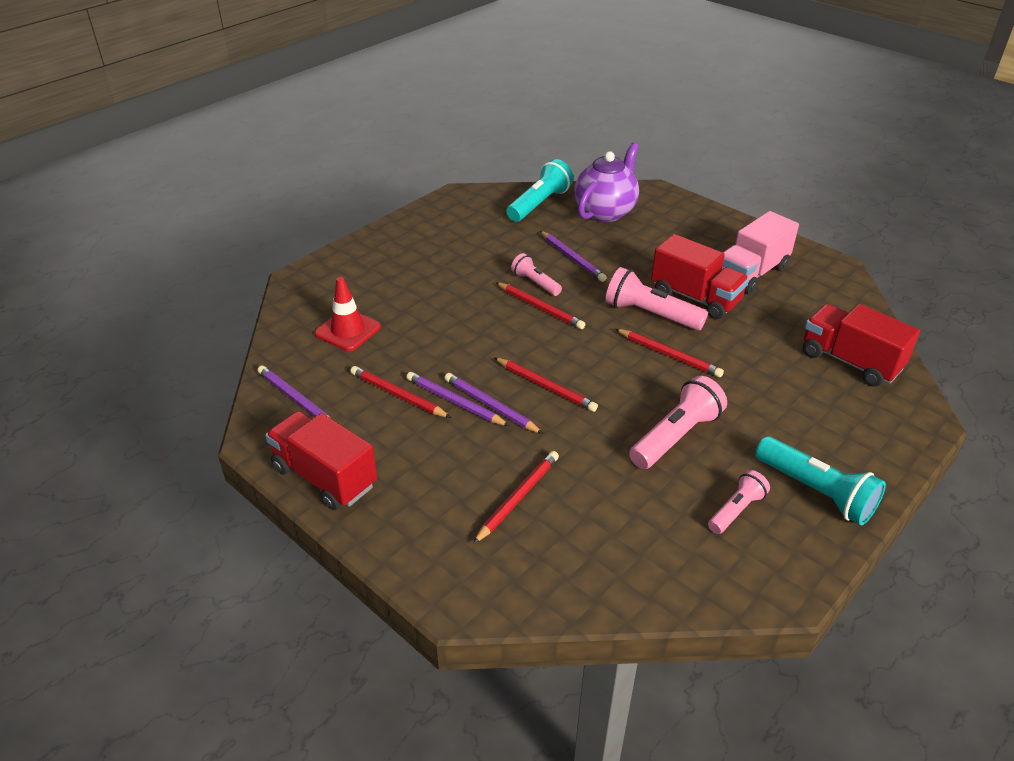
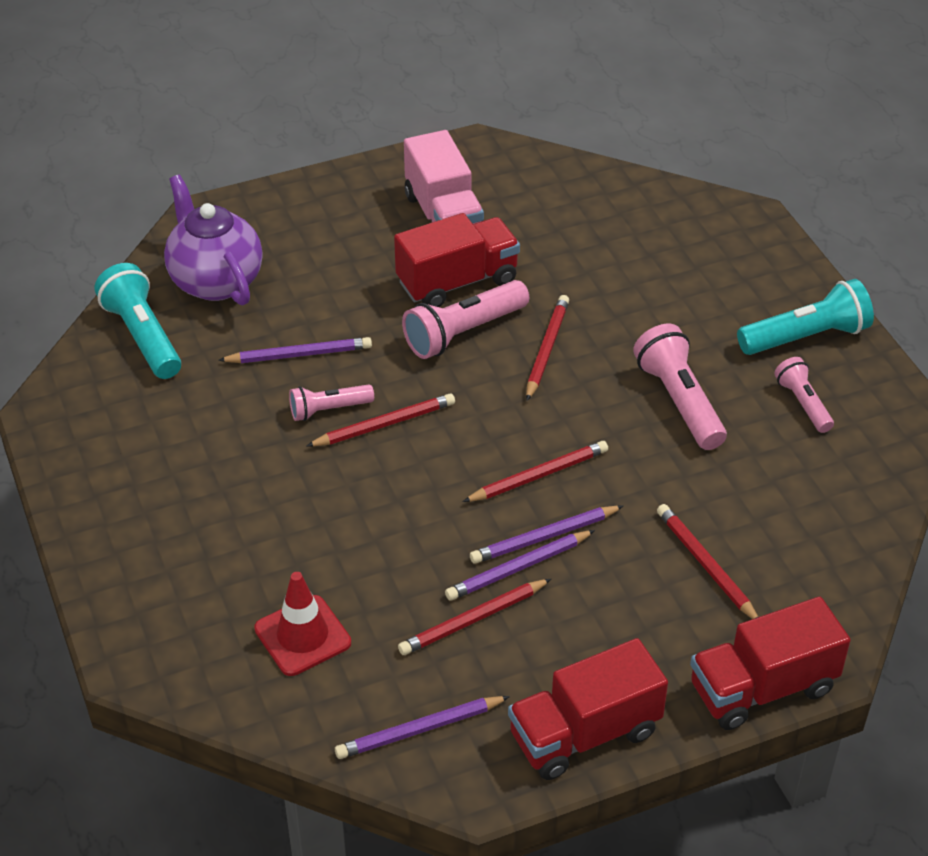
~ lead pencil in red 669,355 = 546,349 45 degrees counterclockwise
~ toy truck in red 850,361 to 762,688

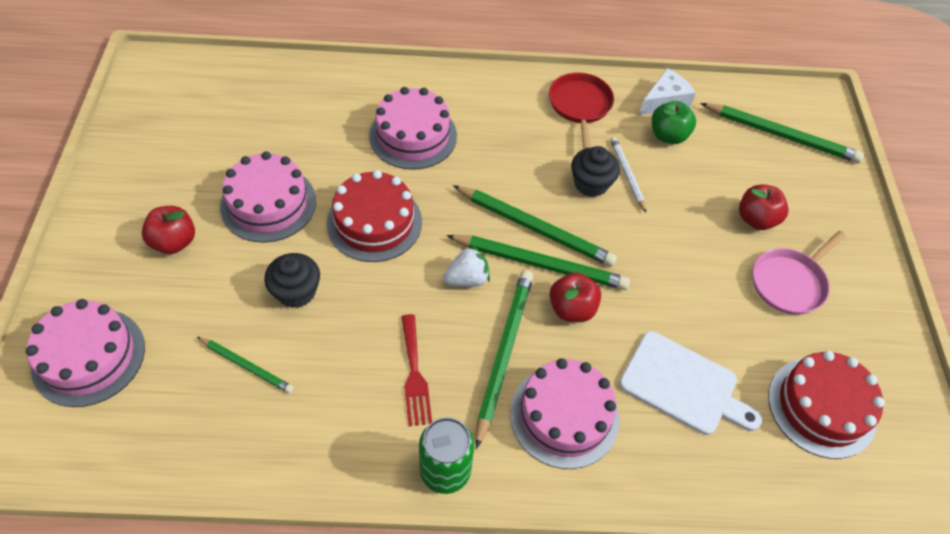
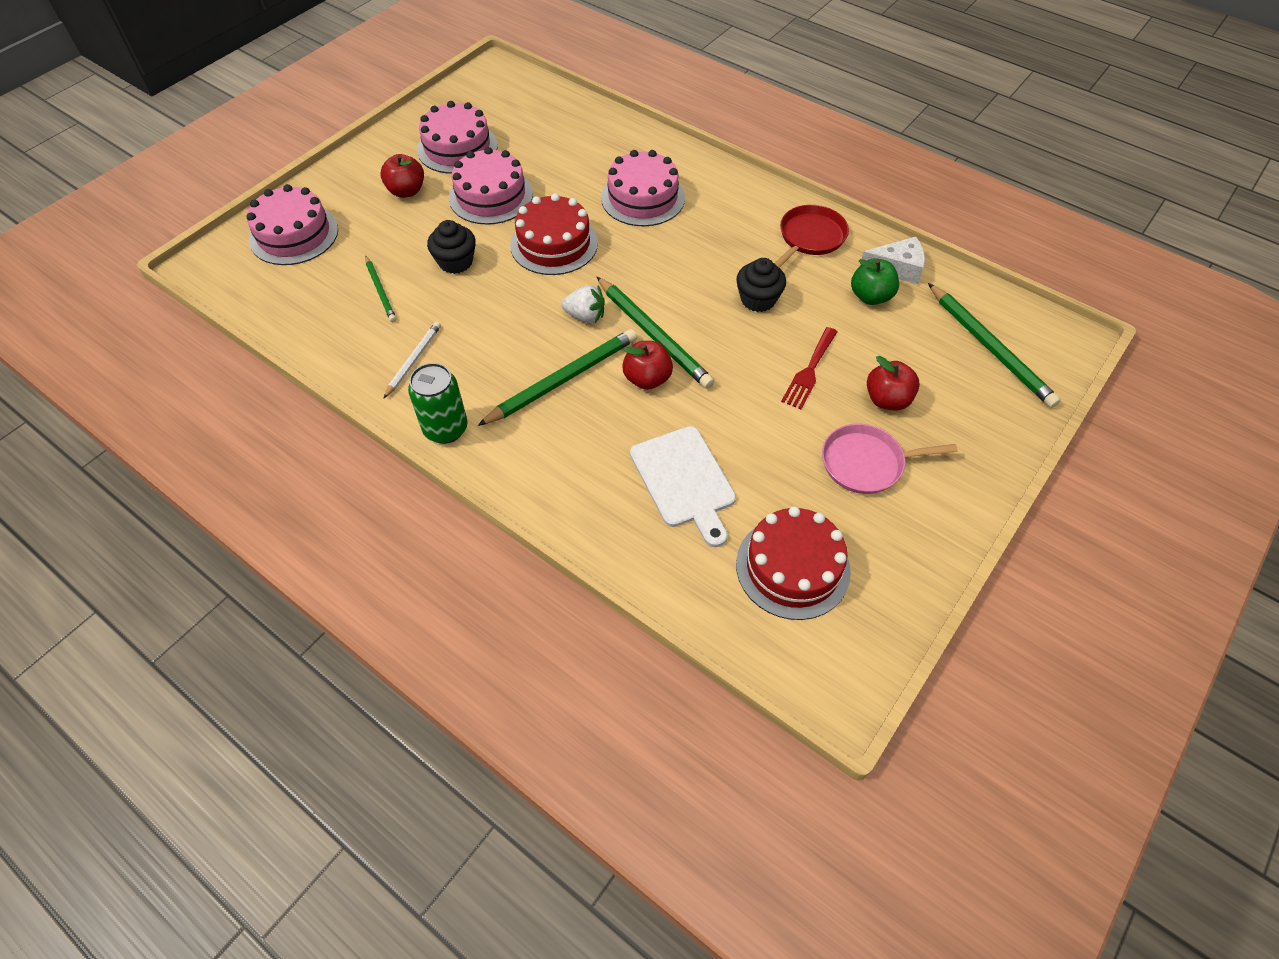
~ dinner fork in red 414,374 to 809,371
- lead pencil in green 535,228
~ gateau in pink 564,415 to 457,148
~ lead pencil in pure white 627,175 to 413,360

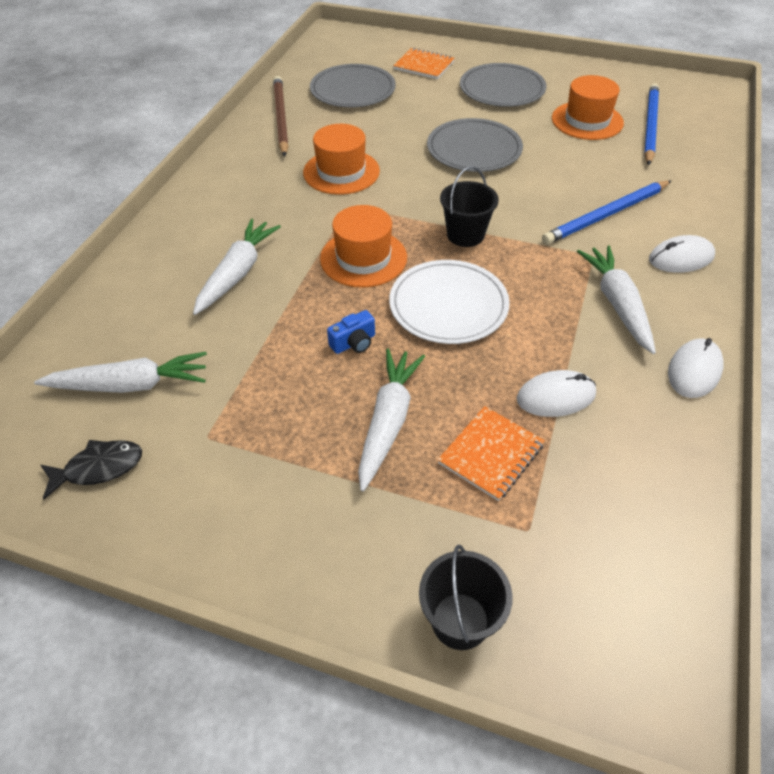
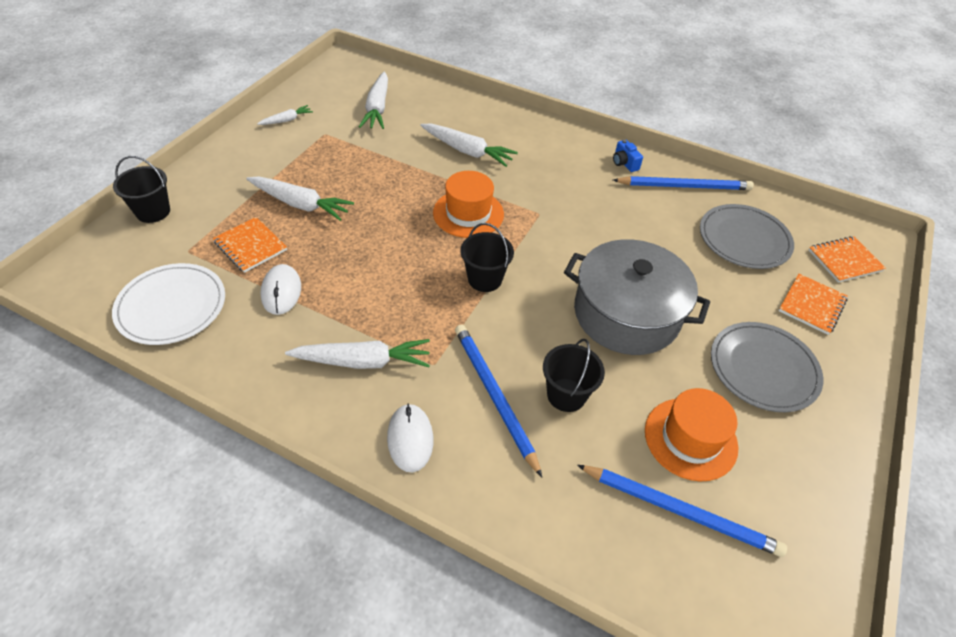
- toy fish in black 99,468
~ lead pencil in dark brown 281,118 to lead pencil in blue 684,186
- top hat in orange-coloured 341,172
~ photo camera in blue 354,343 to 624,163
~ plate in pure white 448,305 to 171,306
~ plate in ash-grey 474,149 to cooking pot in ash-grey 626,314
- PC mouse in pure white 694,371
+ root vegetable in pure white 286,120
+ bucket in black 566,395
+ notepad in orange-coloured 844,260

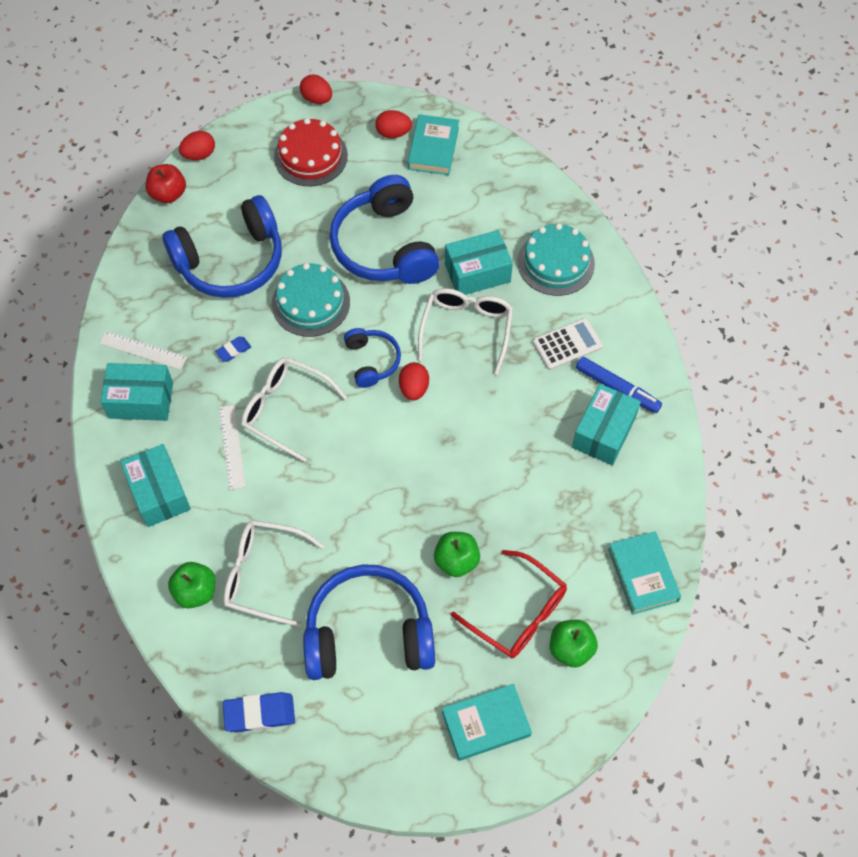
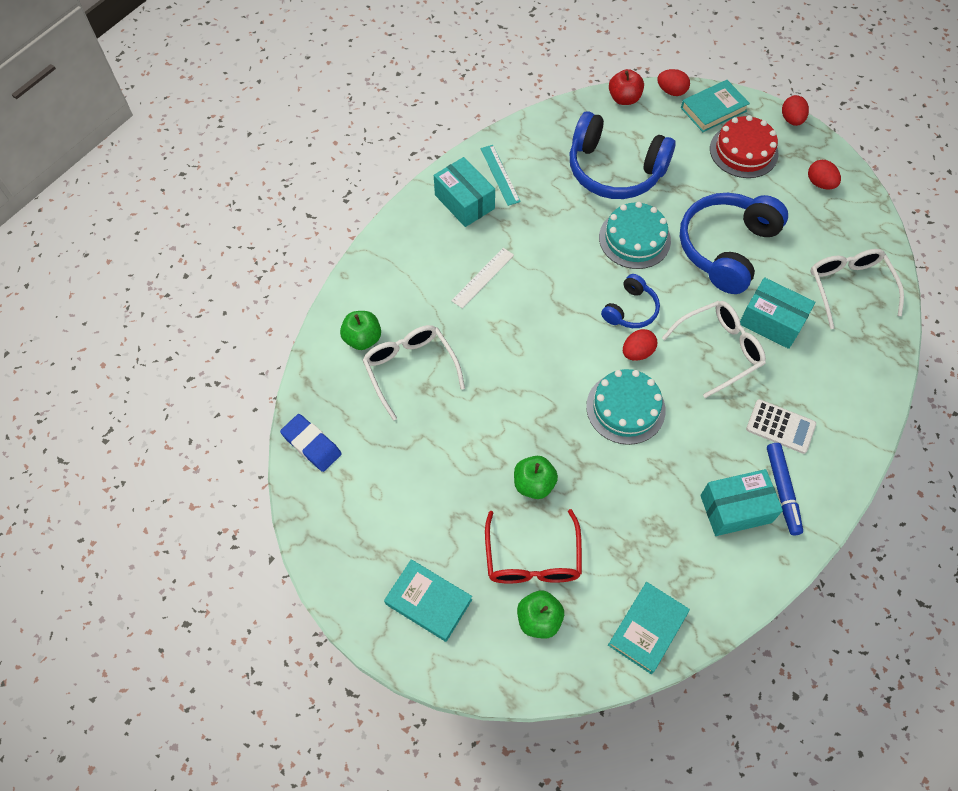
~ straightedge in pure white 143,350 to straightedge in teal 500,174
- box in teal 159,493
- eraser in blue 233,350
~ glasses in pure white 286,410 to 849,288
- headset in blue 368,633
~ hardcover in teal 433,148 to 713,109
~ gateau in teal 556,263 to 625,408

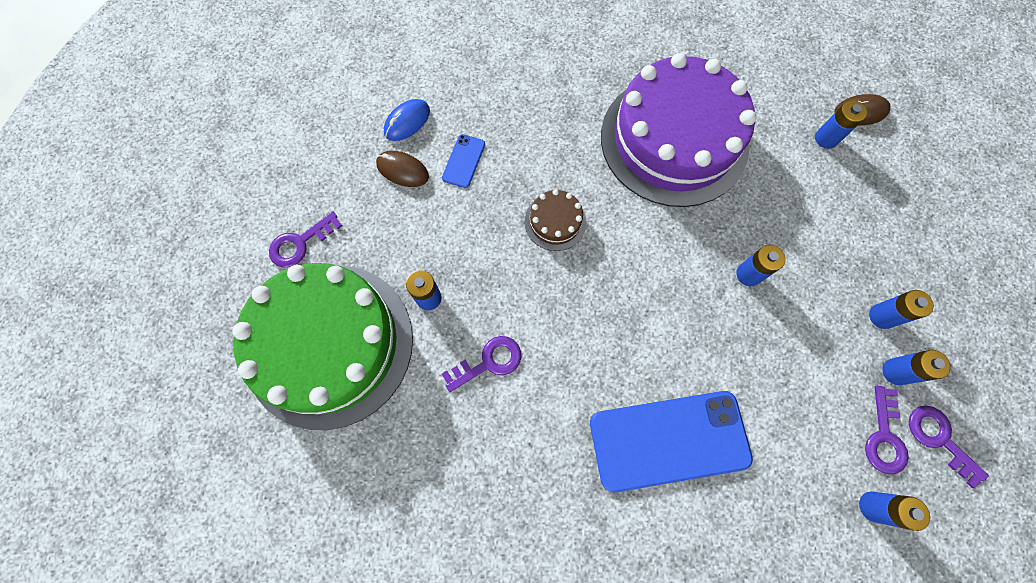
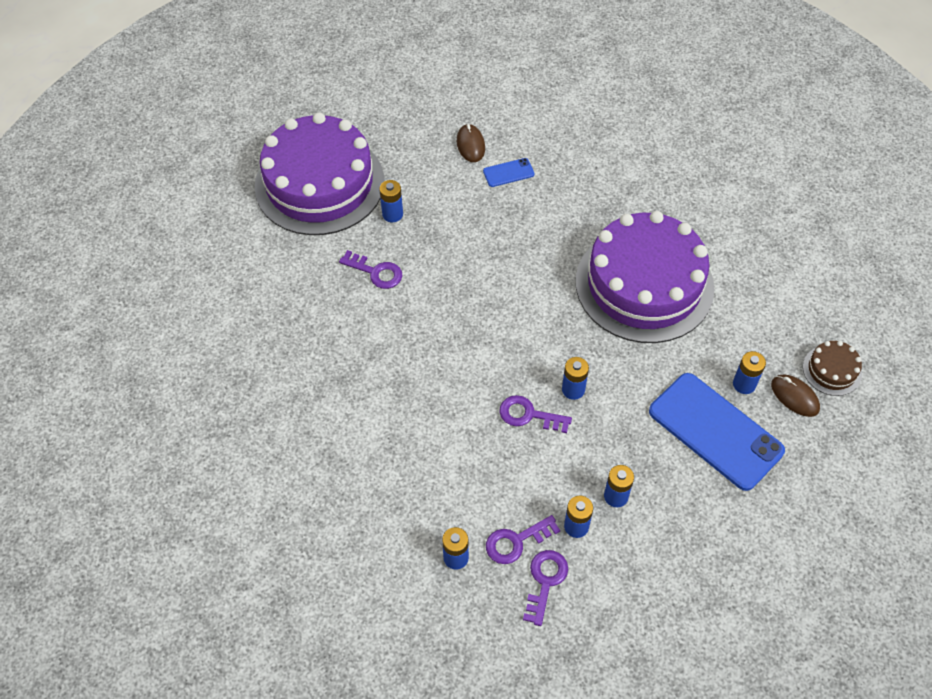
~ gateau in green 329,344 to gateau in royal purple 319,183
~ latchkey in royal purple 300,243 to 528,415
- PC mouse in blue 407,122
~ gateau in dark brown 555,222 to 832,370
~ mobile phone in blue 669,440 to 715,431

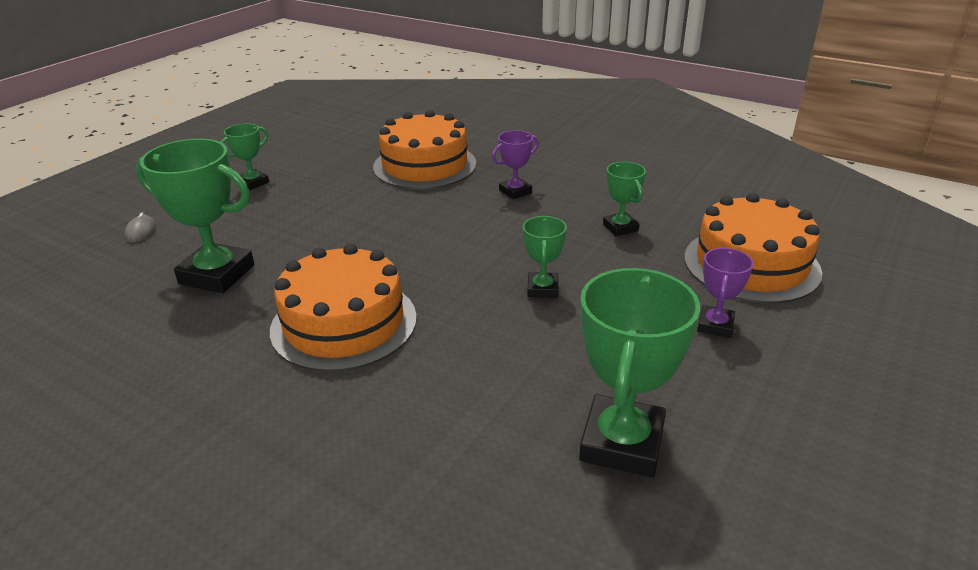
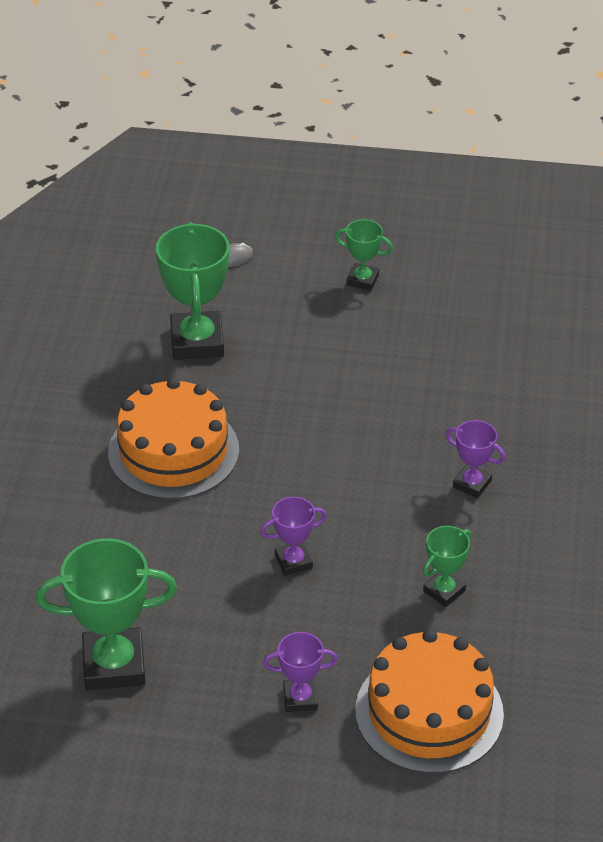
- gateau in orange-coloured 425,165
~ award cup in green 542,289 to award cup in royal purple 293,561

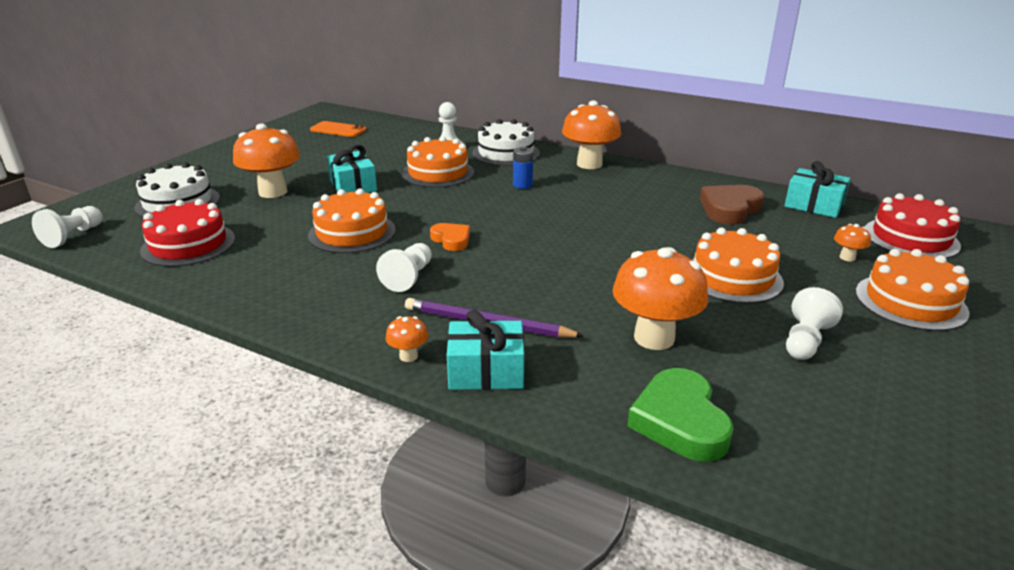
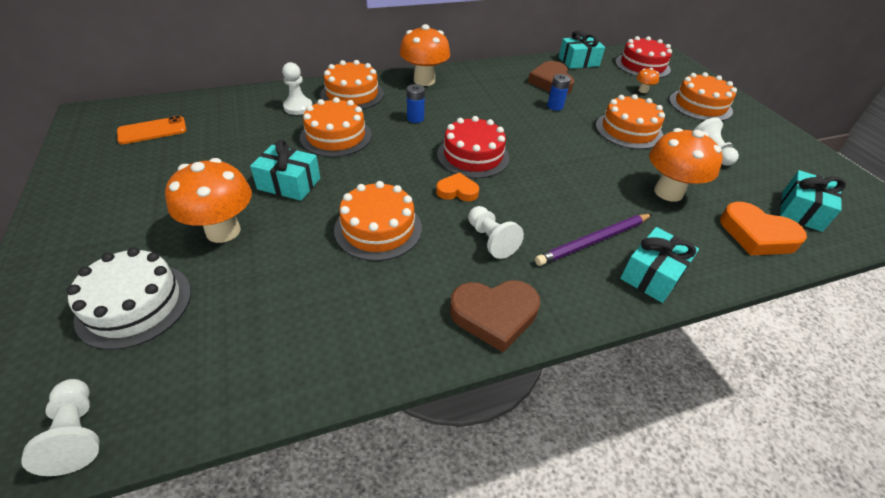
~ gateau in red 188,245 to 473,156
- mushroom in orange-coloured 408,356
~ gateau in pure white 506,153 to gateau in orange-coloured 352,94
~ heart in green 680,421 to heart in orange-coloured 757,235
+ heart in dark brown 494,315
+ AA battery in blue 555,106
+ present in teal 801,211

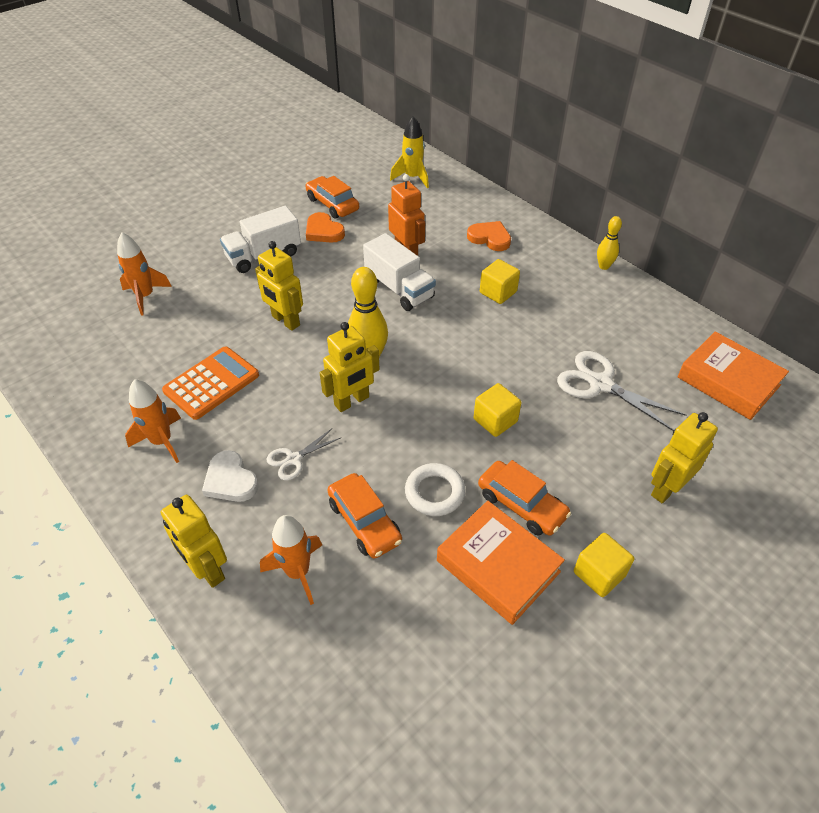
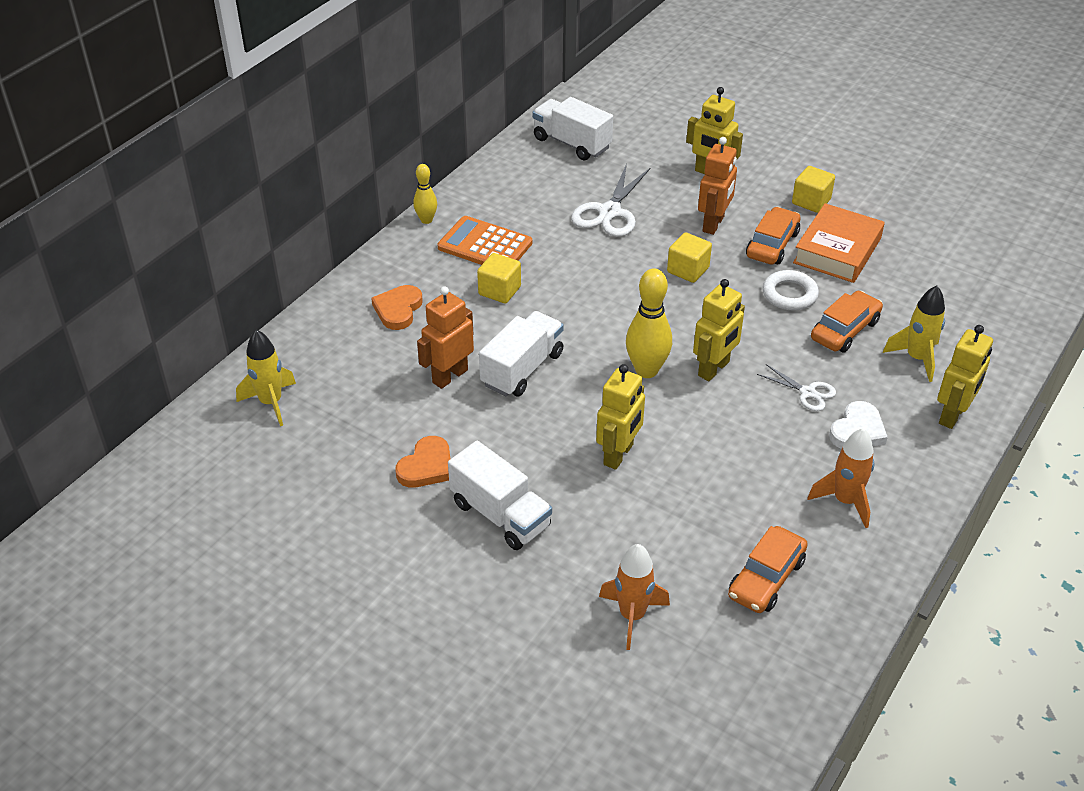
~ calculator in orange-coloured 211,383 to 485,245
~ toy rocket in orange-coloured 298,572 to toy rocket in bright yellow 916,358
~ automobile in orange-coloured 332,204 to 766,578
~ toy robot in bright yellow 352,401 = 714,369 90 degrees clockwise
~ hardcover in orange-coloured 728,381 to toy truck in pure white 571,143
+ toy robot in orange-coloured 713,224

